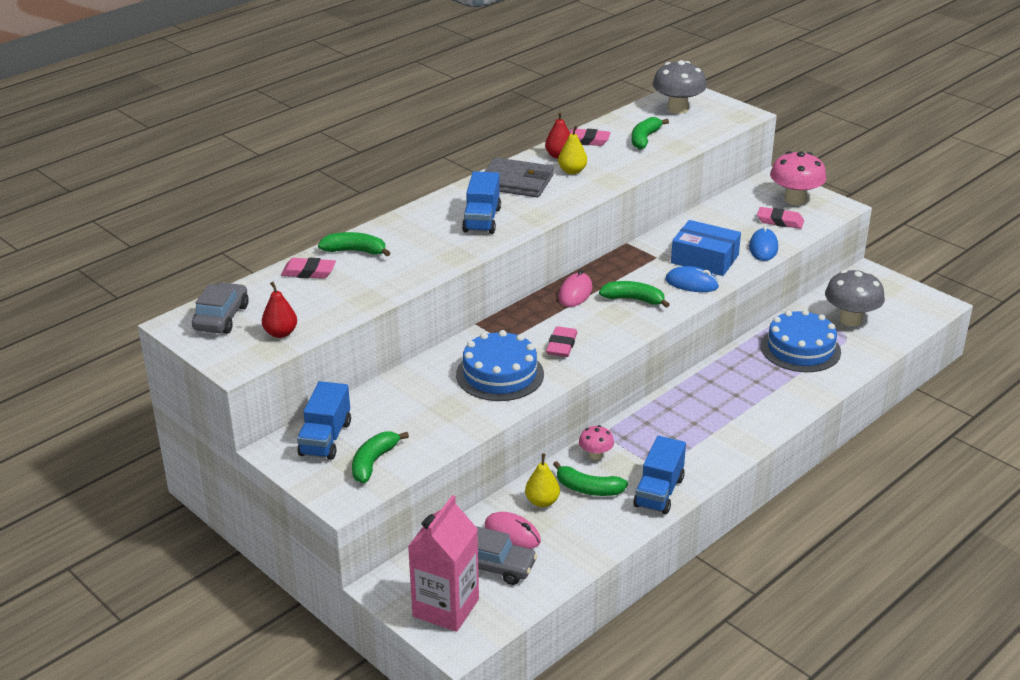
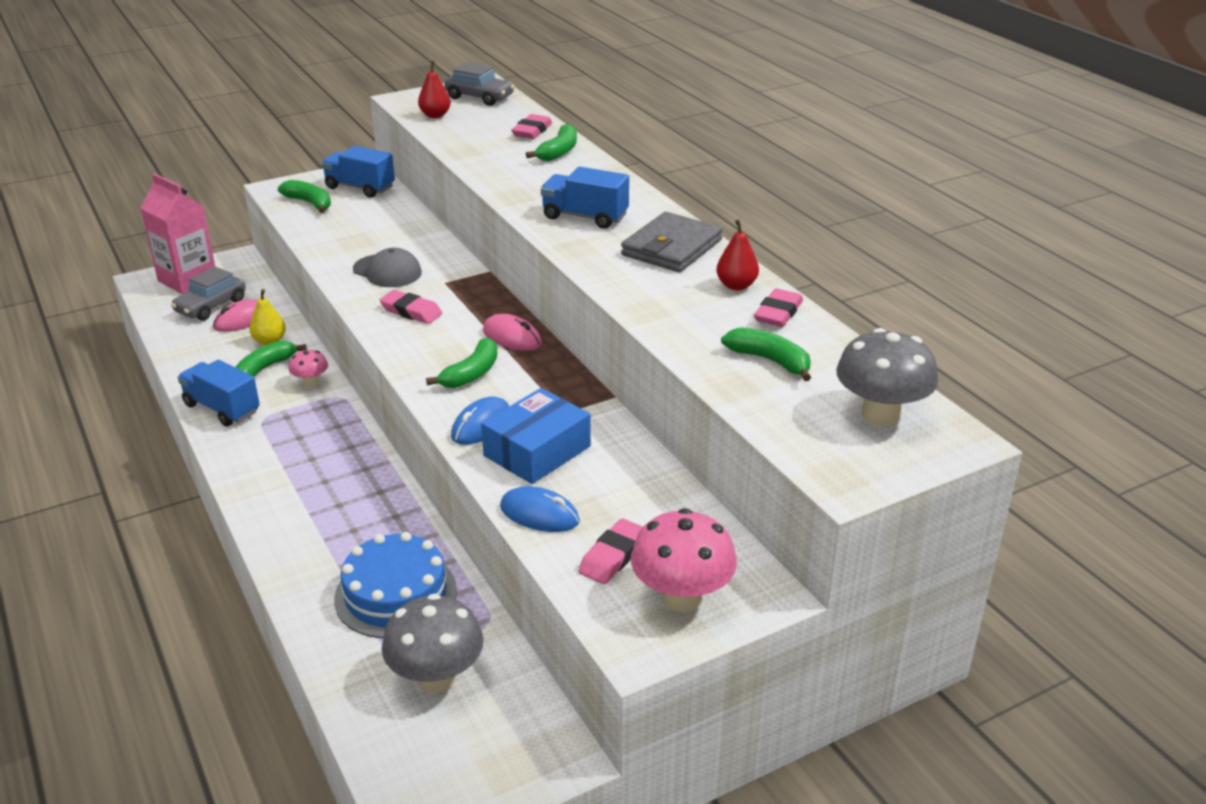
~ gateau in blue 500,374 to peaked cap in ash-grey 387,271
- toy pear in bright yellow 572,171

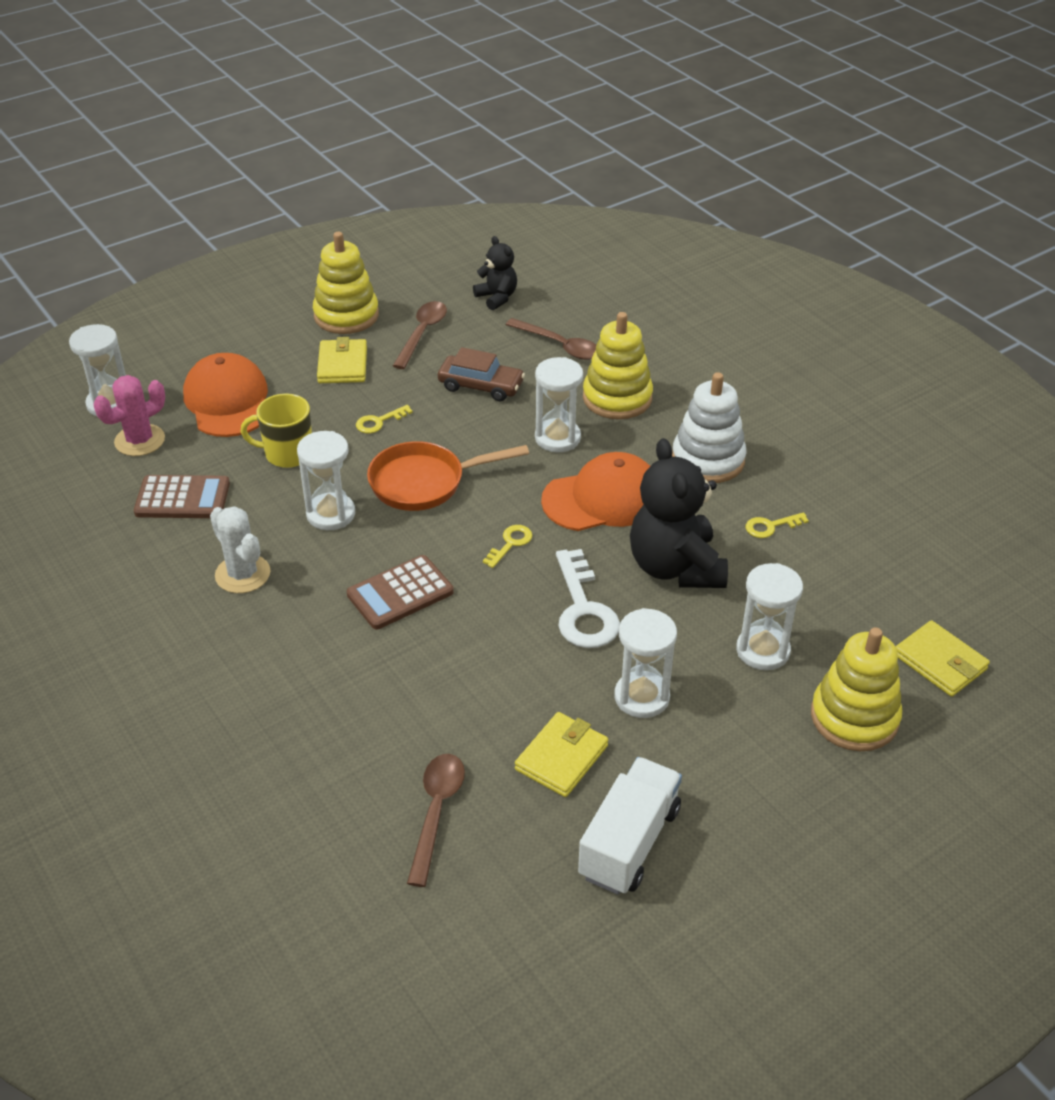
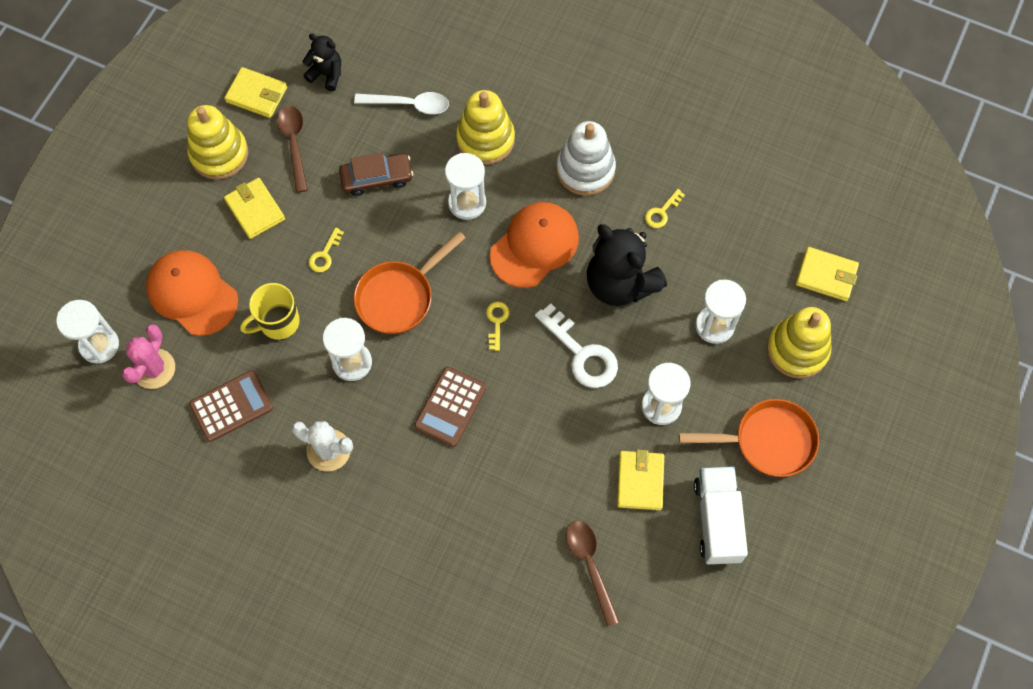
~ tablespoon in dark brown 559,345 to tablespoon in pure white 409,104
+ wallet in bright yellow 257,94
+ pan in orange-coloured 767,441

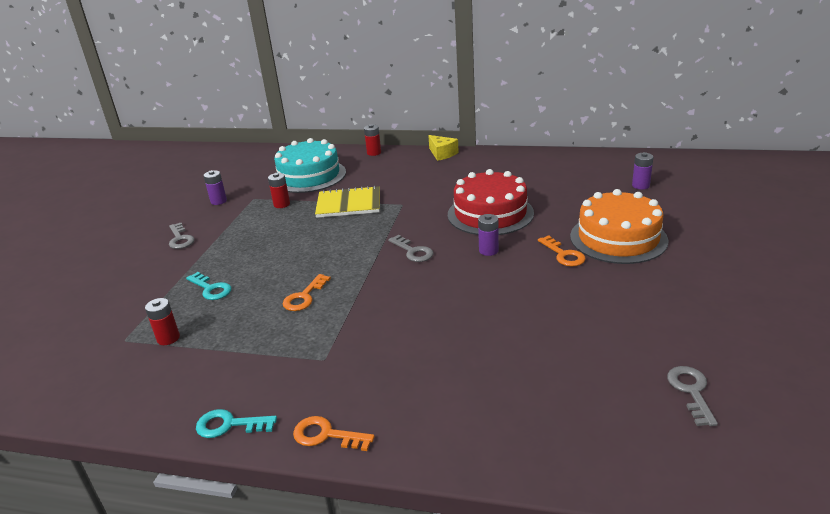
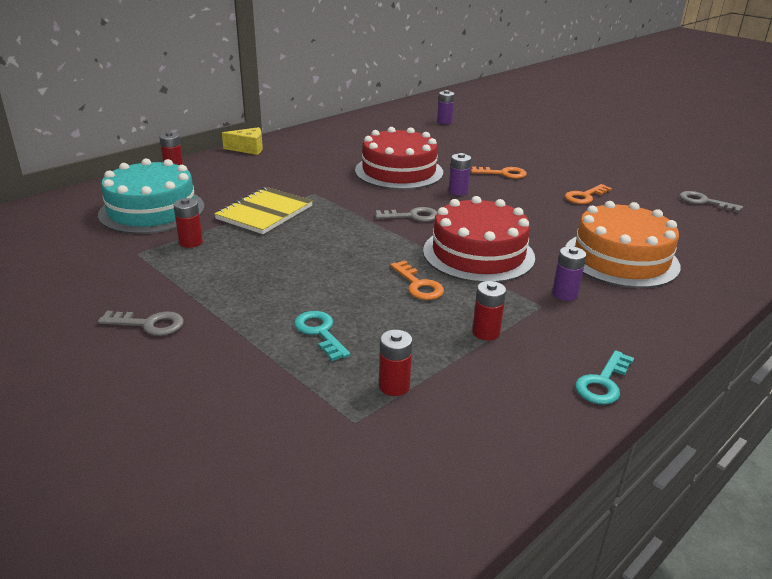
~ latchkey in teal 211,289 = 320,332 105 degrees counterclockwise
~ AA battery in royal purple 218,201 to 564,294
~ latchkey in orange-coloured 326,435 to 584,196
~ gateau in orange-coloured 618,238 to 621,258
+ gateau in red 478,254
+ AA battery in red 486,332

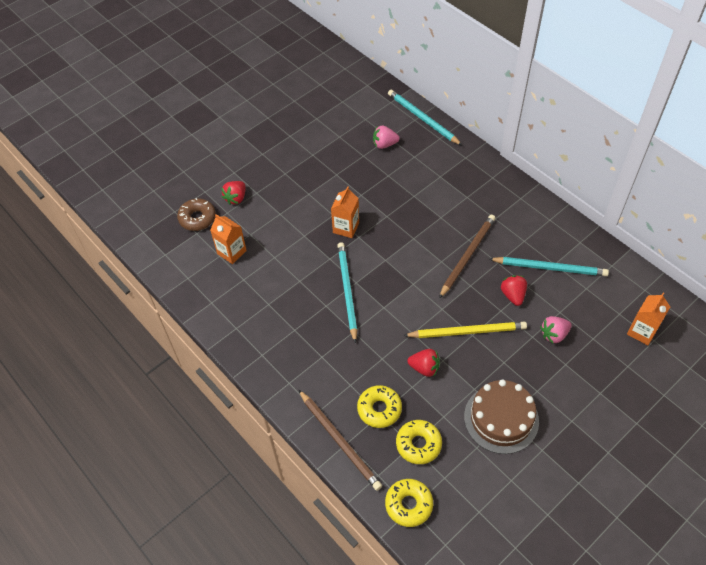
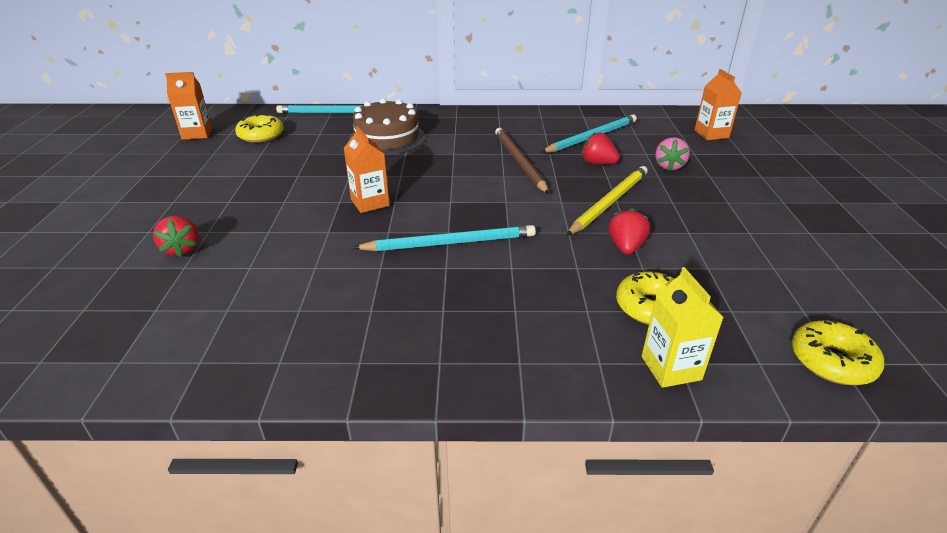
- glazed donut in dark brown 197,218
~ milk carton in orange-coloured 231,252 to 197,134
~ lead pencil in dark brown 339,441 to milk carton in bright yellow 671,368
~ lead pencil in teal 347,291 = 450,243 135 degrees clockwise
- berry in pink 384,144
~ glazed donut in bright yellow 418,444 to 261,135
~ berry in red 424,368 = 625,247 45 degrees counterclockwise
~ gateau in dark brown 501,418 to 387,138

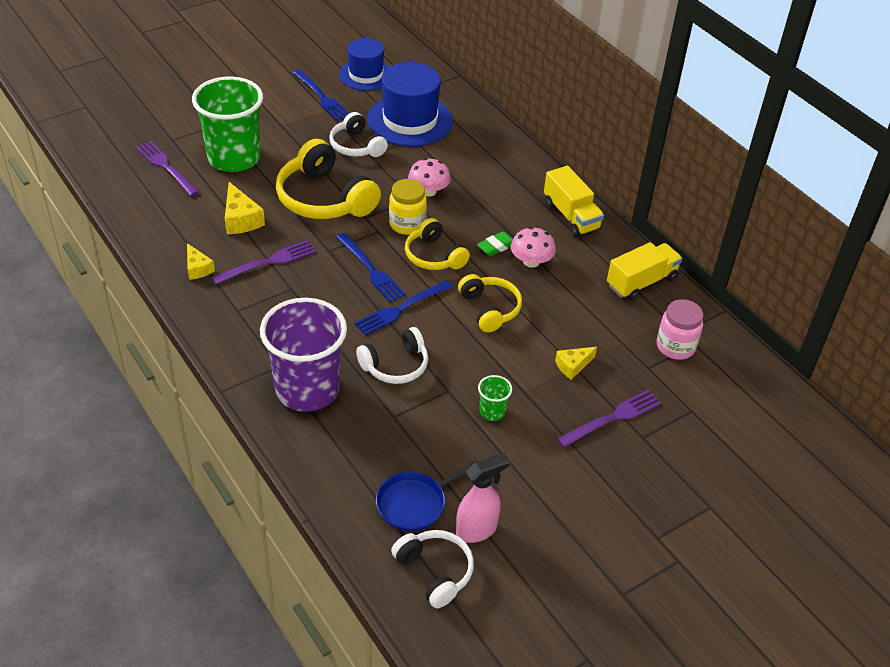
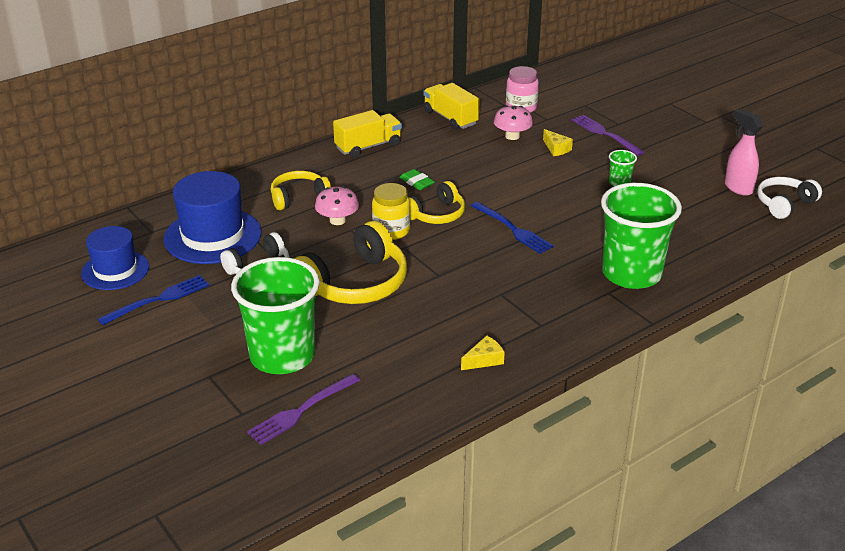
- dinner fork in royal purple 268,262
- cheese wedge in bright yellow 241,219
~ cup in royal purple 307,389 to cup in green 631,274
- dinner fork in blue 371,270
- headset in pure white 395,365
- pan in blue 415,503
~ headset in bright yellow 490,309 to 299,198
~ mushroom in pink 531,261 to 512,136

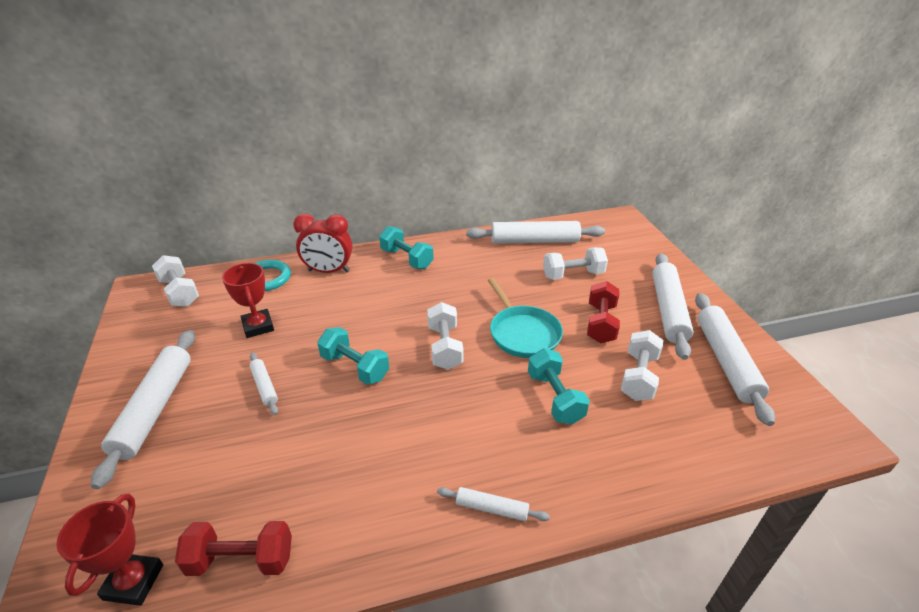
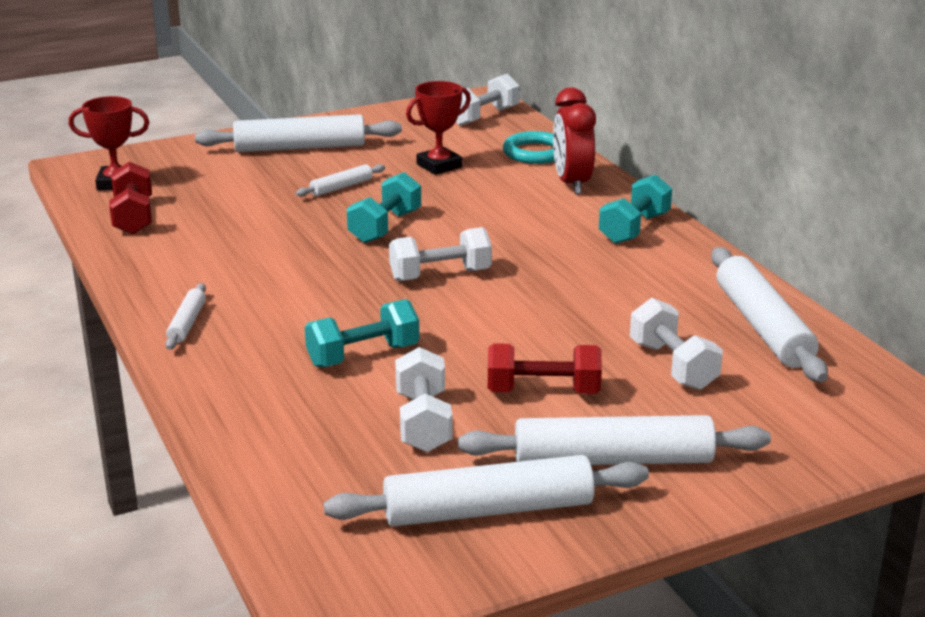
- pan in teal 522,333
~ dumbbell in pure white 638,377 = 423,422 75 degrees clockwise

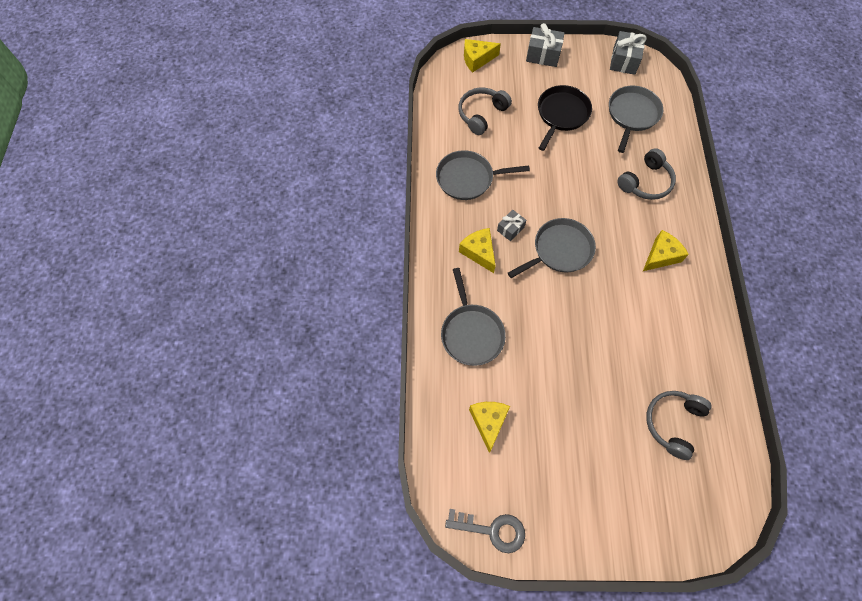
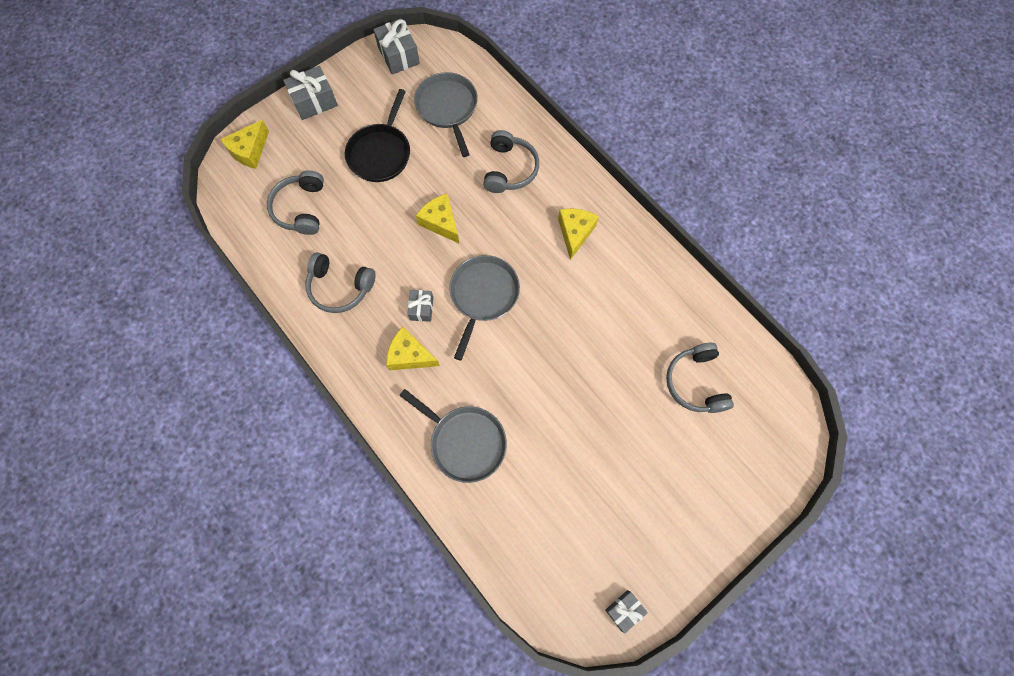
~ pan in ash-grey 467,178 to headset in ash-grey 340,287
~ latchkey in ash-grey 492,530 to present in ash-grey 624,610
~ cheese wedge in bright yellow 488,422 to 441,222
~ pan in black 561,114 = 380,153 150 degrees counterclockwise

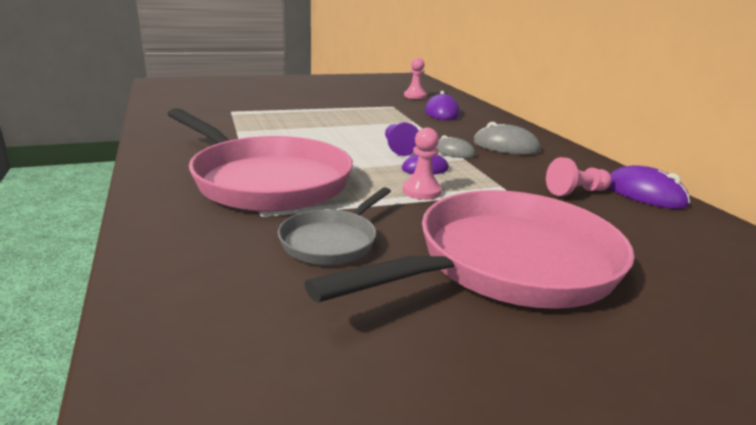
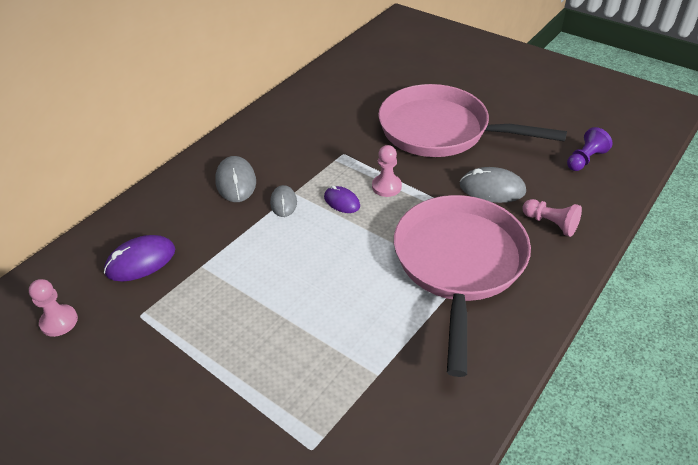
~ pan in ash-grey 332,241 to PC mouse in ash-grey 492,189
~ pawn in royal purple 398,148 to 585,159
~ pawn in pink 576,192 to 550,224
- PC mouse in royal purple 644,194

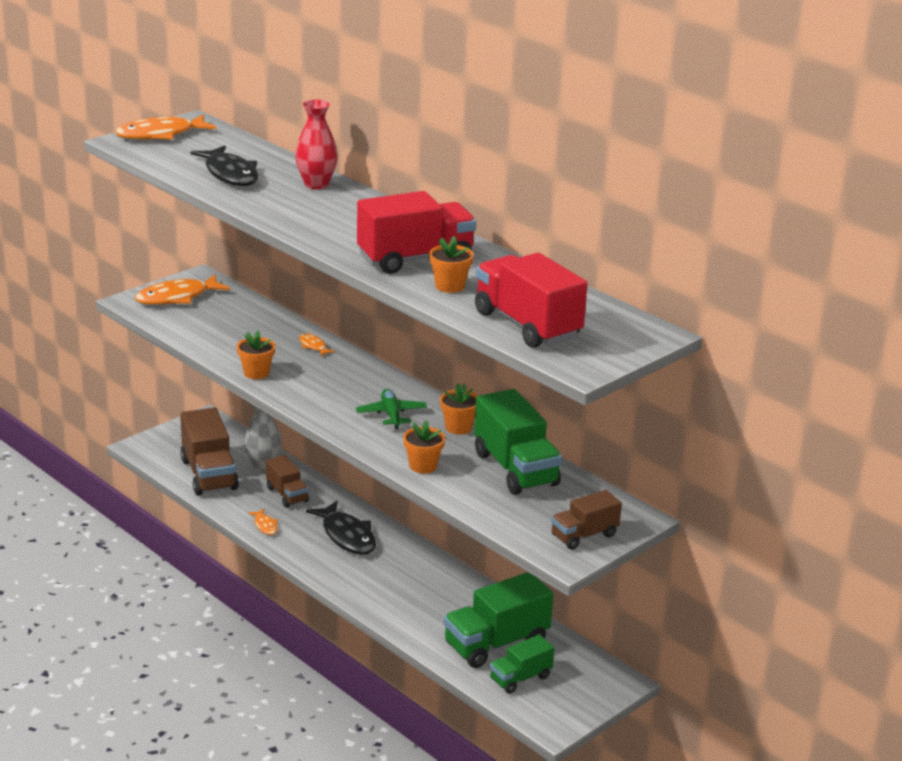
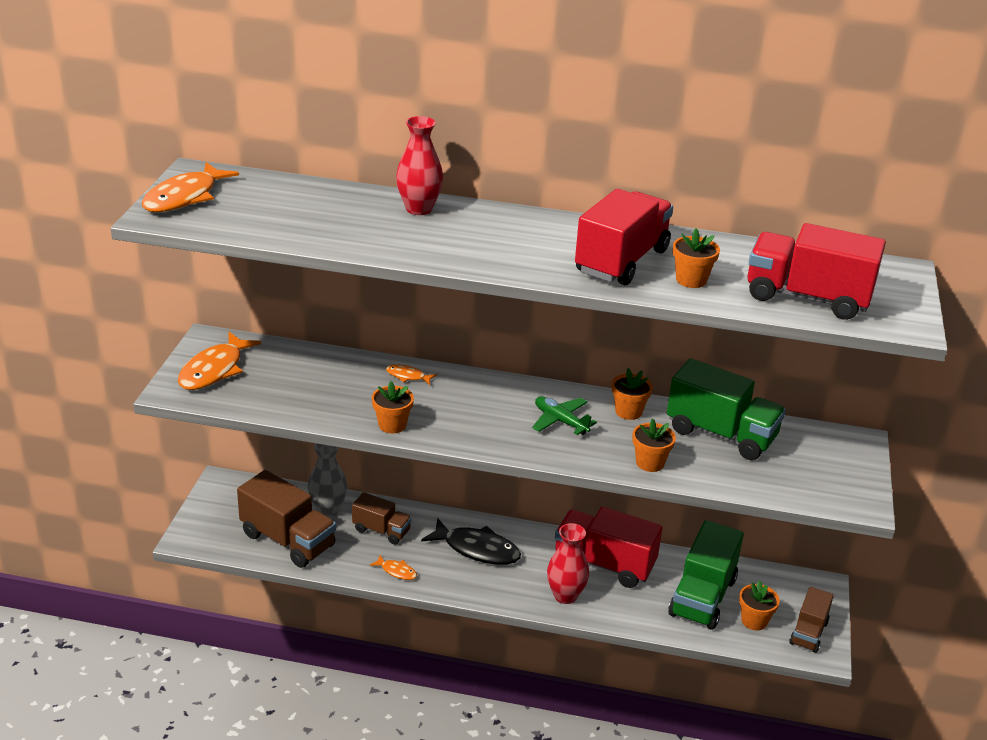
- toy fish in black 230,174
~ toy truck in green 520,678 to plant pot in orange-coloured 754,621
~ toy truck in dark brown 584,535 to 808,633
+ flower vase in red 565,595
+ toy truck in red 604,564

